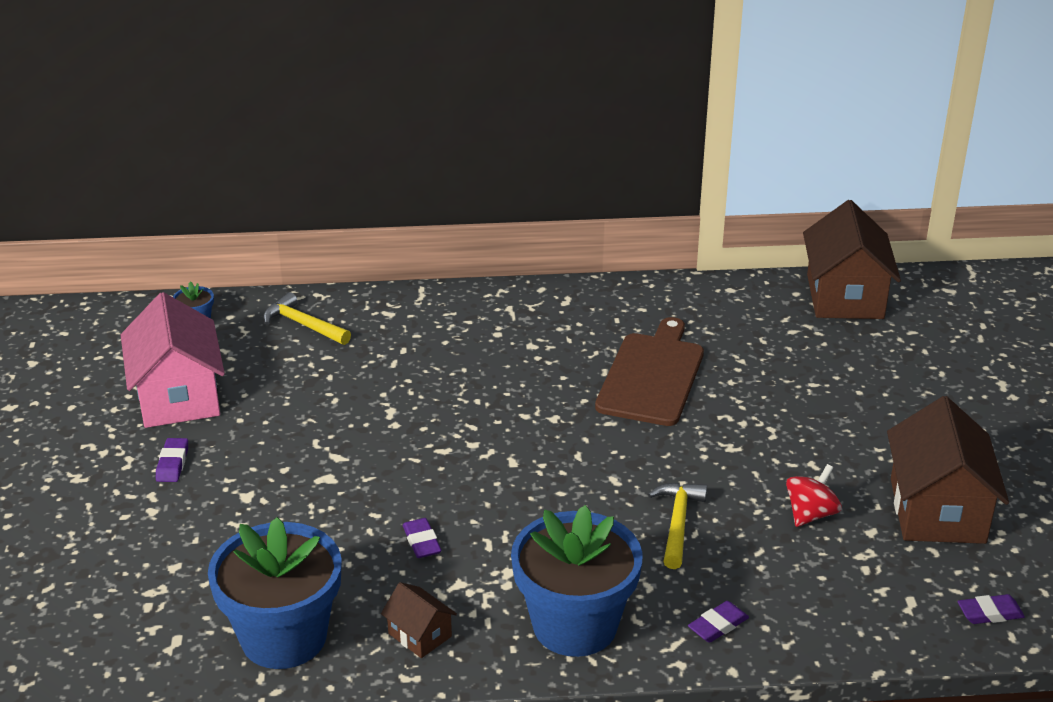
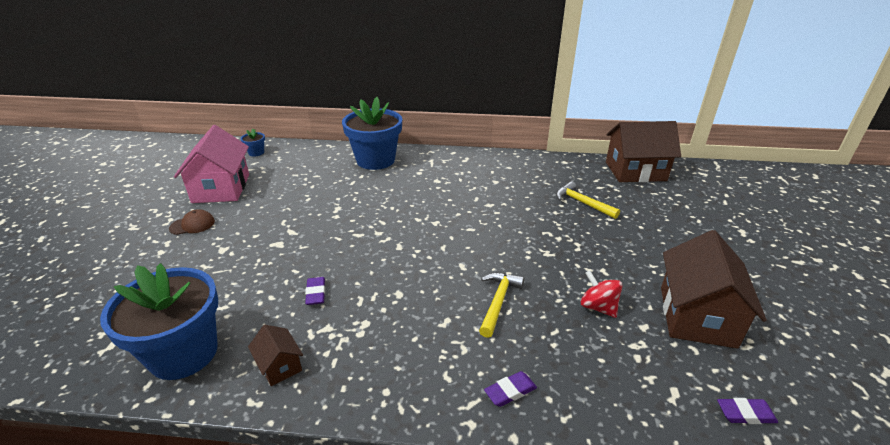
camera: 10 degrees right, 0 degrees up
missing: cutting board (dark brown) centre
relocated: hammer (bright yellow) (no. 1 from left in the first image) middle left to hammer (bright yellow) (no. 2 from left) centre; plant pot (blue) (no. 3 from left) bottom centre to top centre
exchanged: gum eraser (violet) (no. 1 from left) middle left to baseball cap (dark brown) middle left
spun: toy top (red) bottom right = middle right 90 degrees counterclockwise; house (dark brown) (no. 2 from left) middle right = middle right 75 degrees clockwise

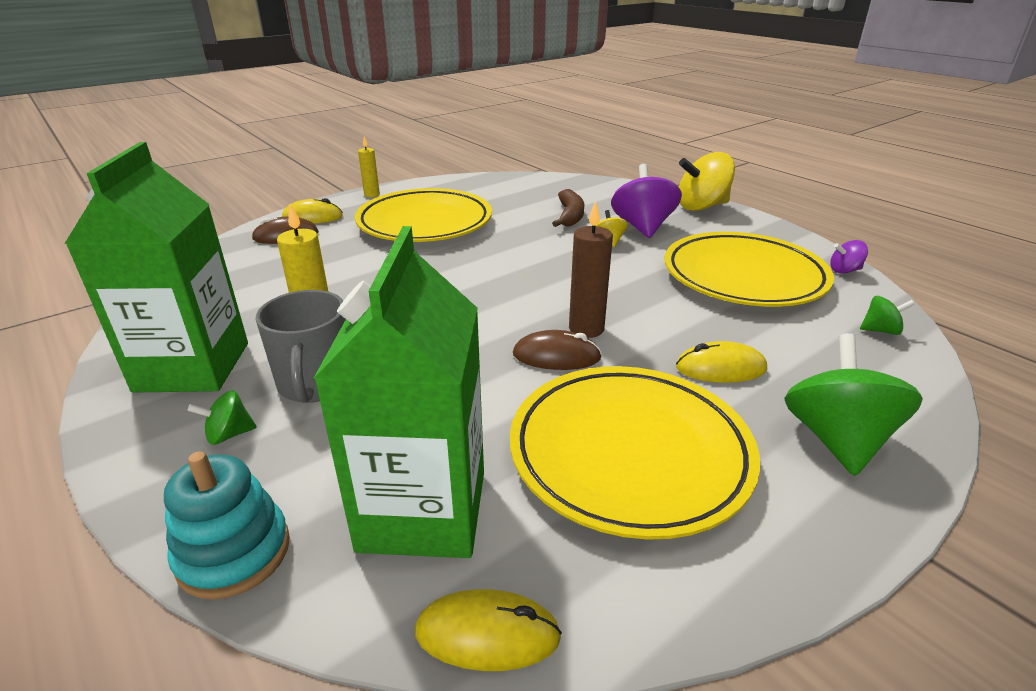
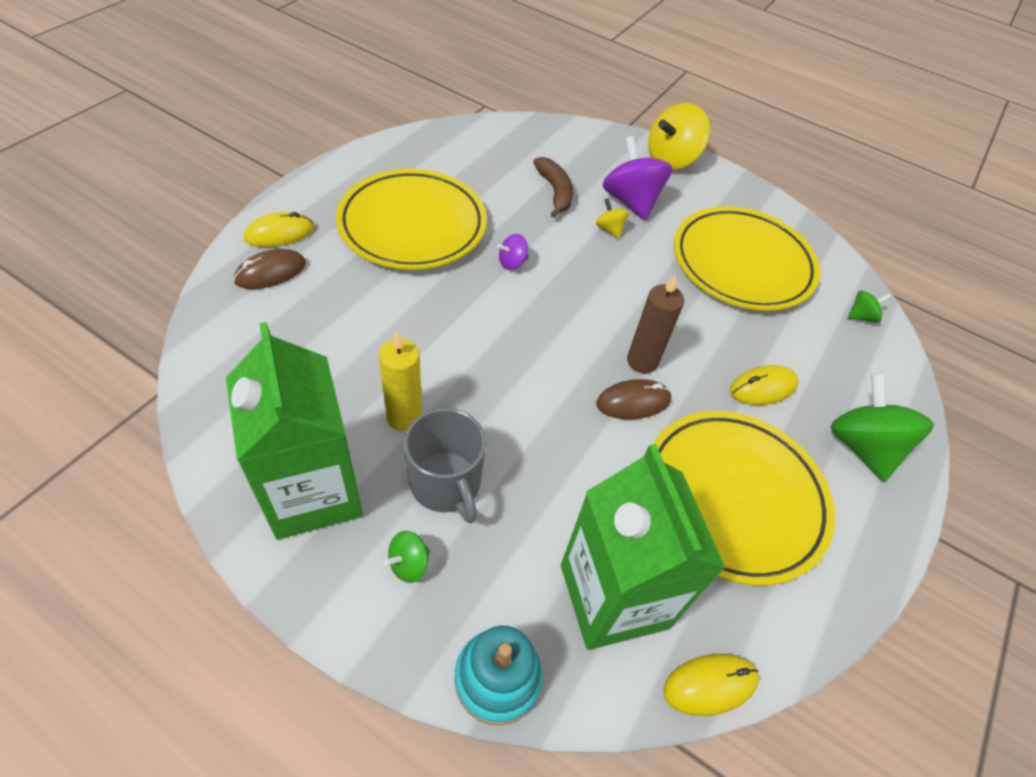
camera: 25 degrees left, 20 degrees up
missing: wax candle (bright yellow) (no. 2 from left) top centre
relocated: toy top (violet) (no. 2 from left in the first image) middle right to toy top (violet) (no. 1 from left) top centre

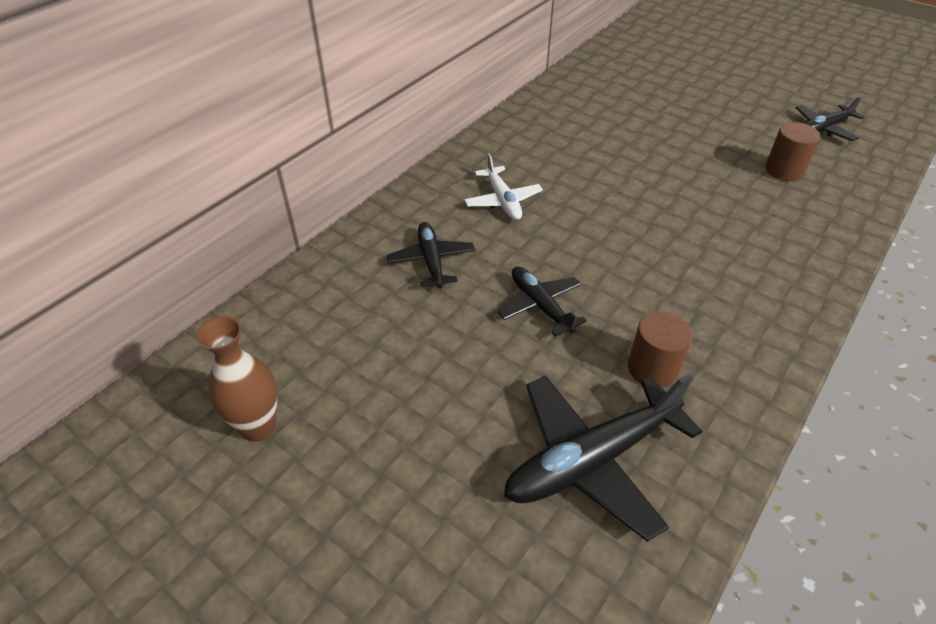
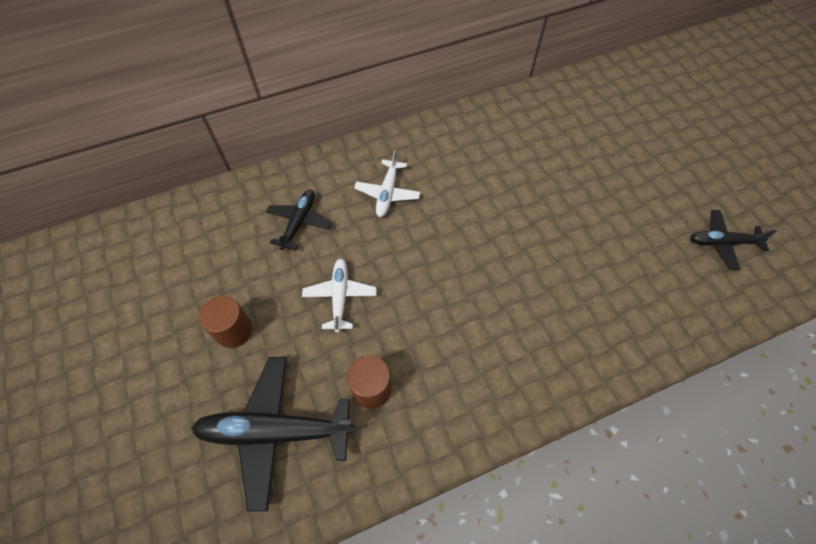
camera: 30 degrees right, 15 degrees up
missing: vase (dark brown) middle left
relocated: cylinder (dark brown) (no. 2 from left in the first image) top right to cylinder (dark brown) (no. 1 from left) middle left
colour: toy plane (jet-black) (no. 2 from left) centre to toy plane (snow-white) (no. 1 from left) centre

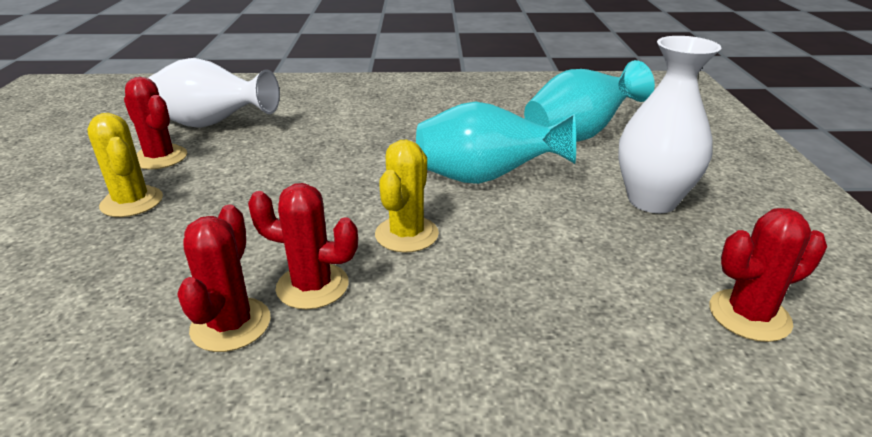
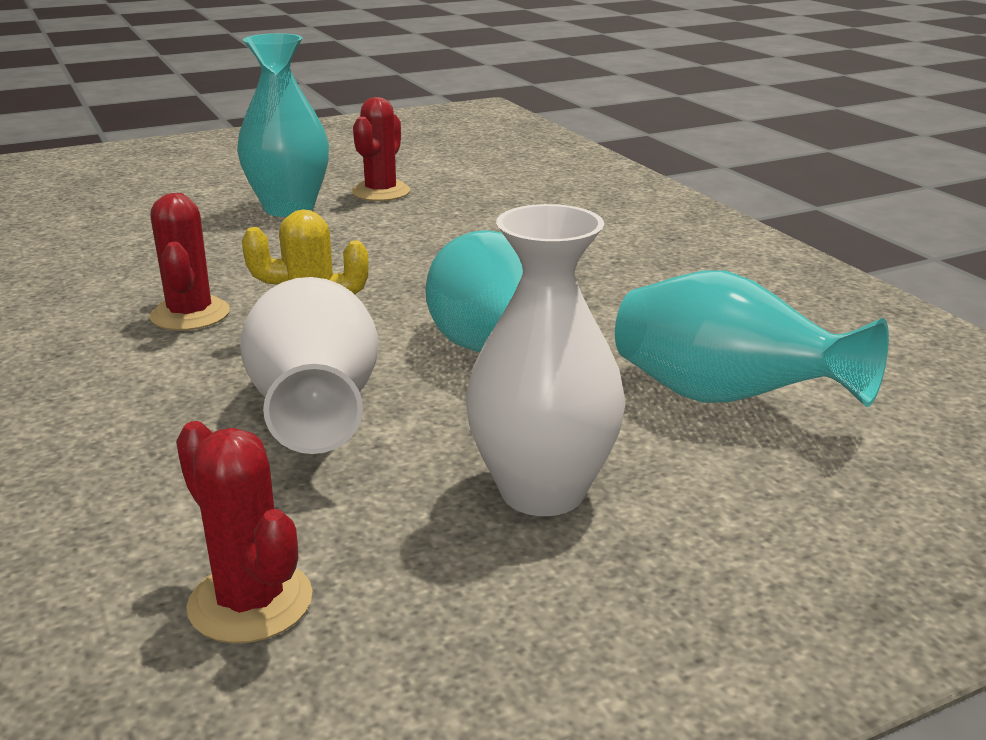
camera: 65 degrees right, 5 degrees down
missing: prickly plant (red) (no. 2 from left) middle left
relocated: vase (snow-white) (no. 1 from left) top left to middle left
exchanged: prickly plant (bright yellow) (no. 1 from left) middle left to vase (turquoise) (no. 1 from left) top left

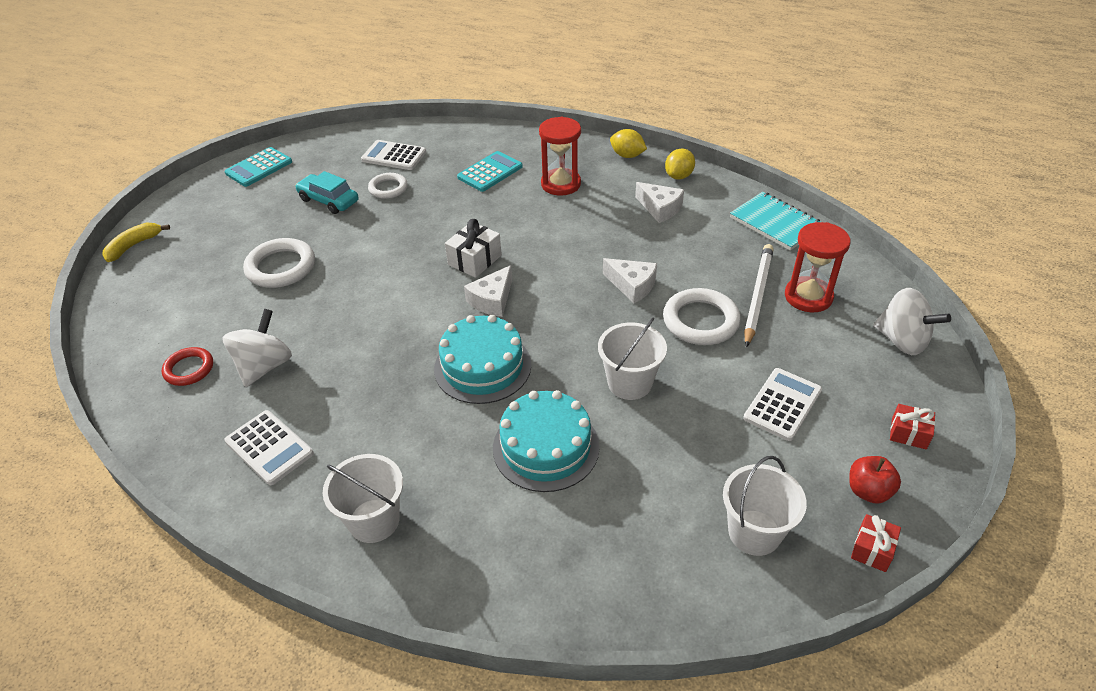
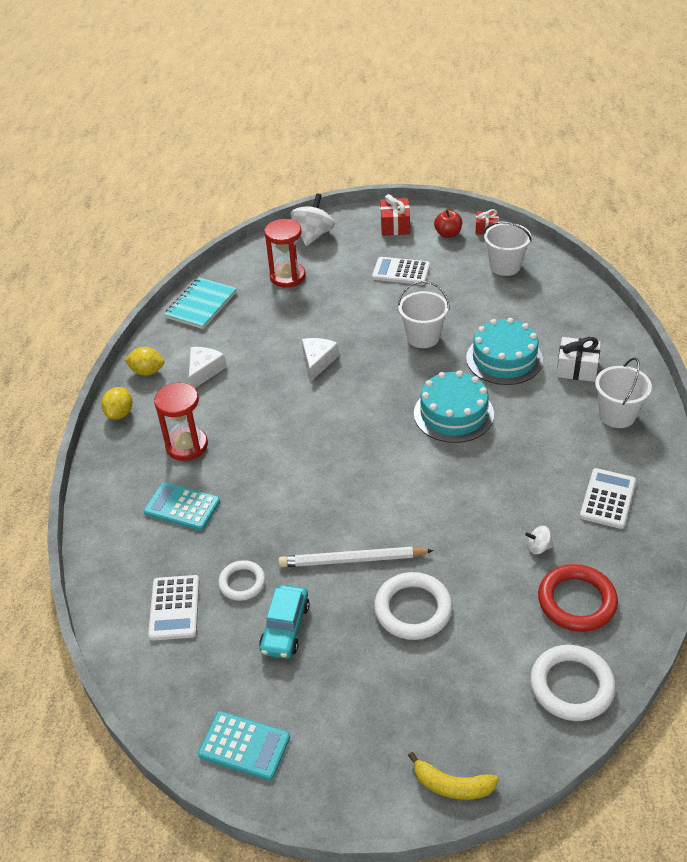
camera: 110 degrees left, 0 degrees up
missing: cheese wedge (snow-white) (no. 1 from left) centre
relocated: gift (snow-white) centre to middle right; torus (snow-white) (no. 3 from left) centre to bottom right; wooden pencil (snow-white) middle right to centre
size: torus (red) middle left = bottom right x1.60; toy top (snow-white) (no. 1 from left in the first image) middle left = middle right x0.48; gift (red) (no. 2 from left in the first image) middle right = top centre x1.50

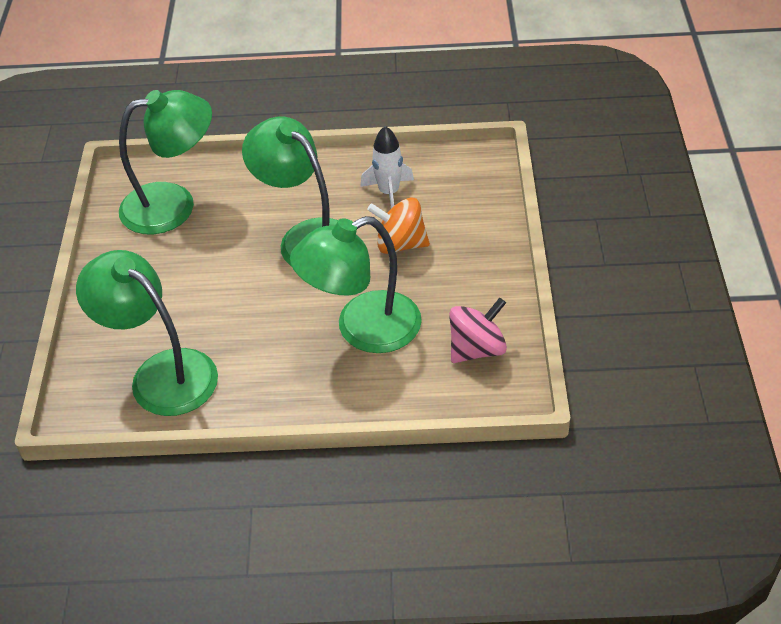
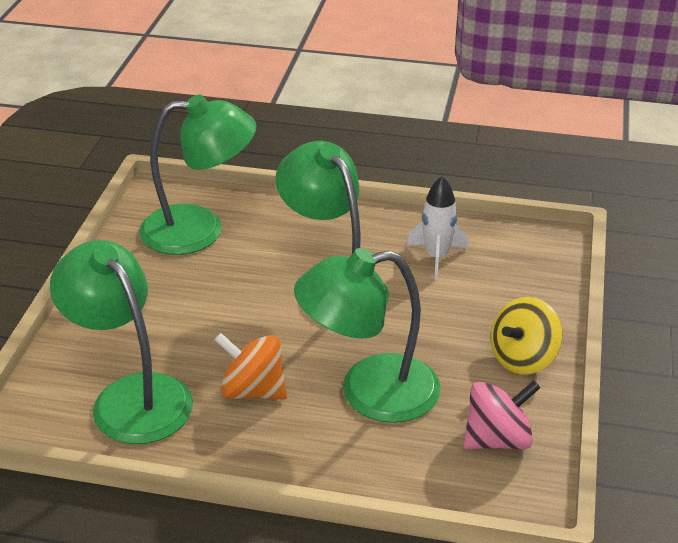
camera: 10 degrees right, 10 degrees down
appeared: toy top (bright yellow) middle right
relocated: toy top (orange) centre to bottom centre

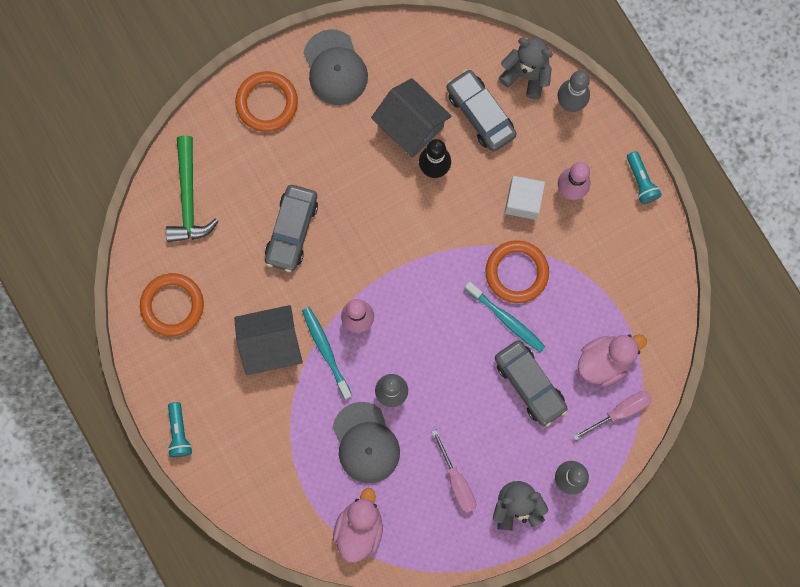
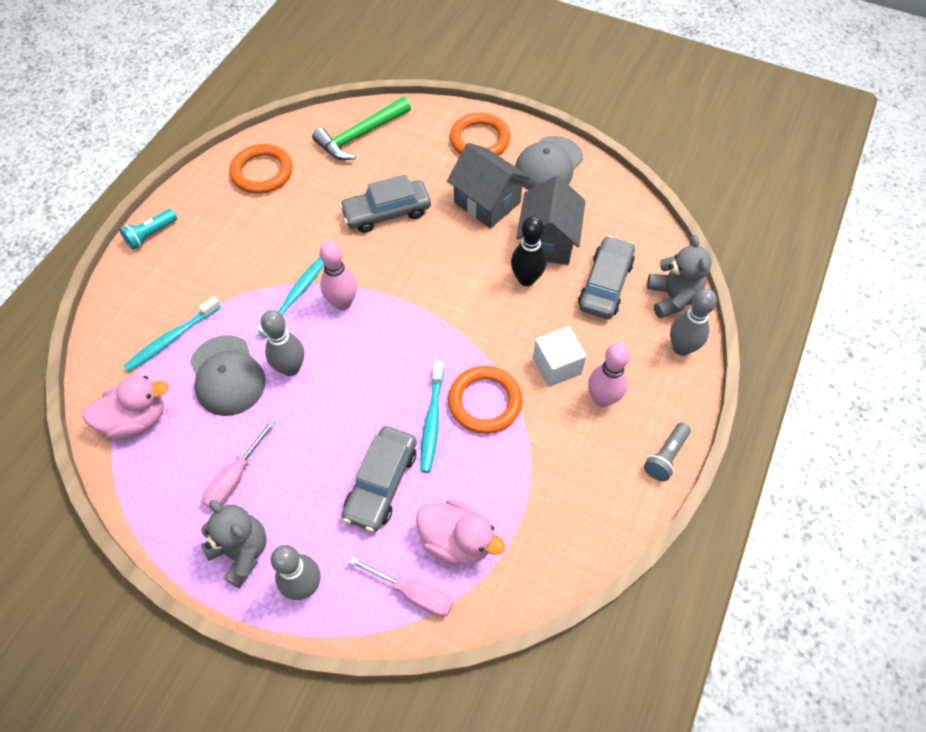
camera: 55 degrees right, 20 degrees down
appeared: toothbrush (turquoise) (no. 1 from left) middle left
relocated: house (ash-grey) (no. 1 from left) centre to top centre
colour: pocket torch (turquoise) (no. 2 from left) top right to pocket torch (ash-grey) middle right
spun: baseball cap (ash-grey) (no. 2 from left in the first image) bottom centre = middle left 60 degrees counterclockwise

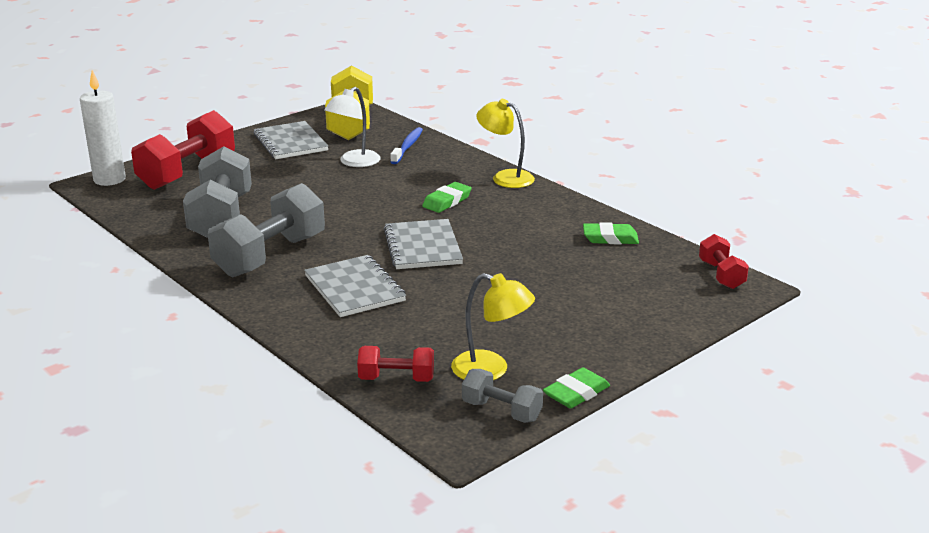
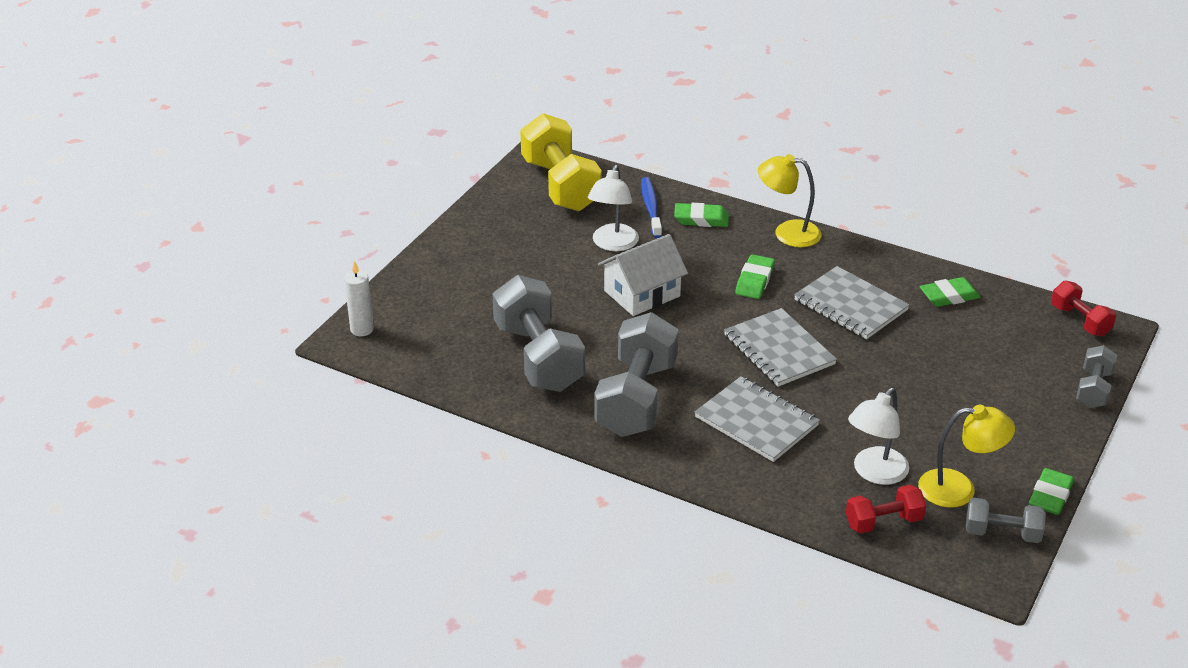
camera: 20 degrees left, 10 degrees up
missing: dumbbell (red) (no. 1 from left) top left
appeared: house (snow-white) centre; gum eraser (green) (no. 1 from left) top centre; reading lamp (snow-white) (no. 2 from left) middle right; dumbbell (ash-grey) (no. 4 from left) middle right
relocated: exercise book (ash-grey) (no. 1 from left in the first image) top left to exercise book (ash-grey) (no. 3 from left) middle right
size: wax candle (snow-white) top left = middle left x0.62

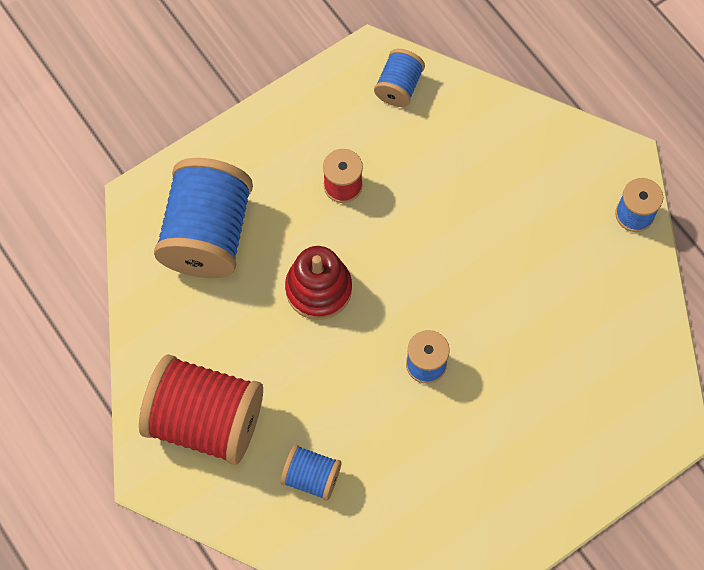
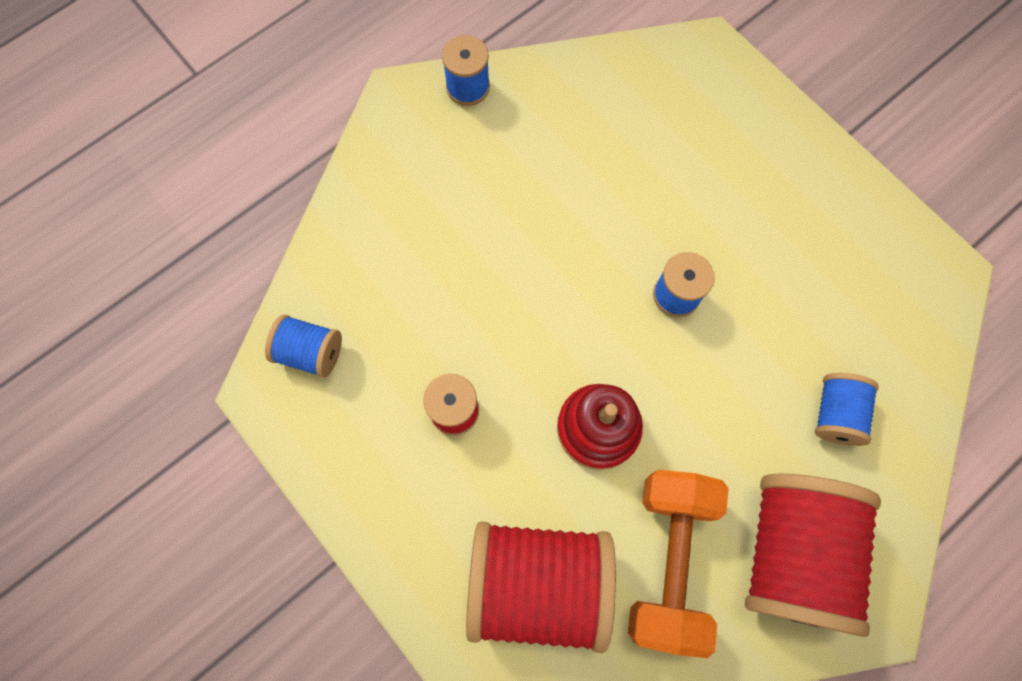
camera: 95 degrees left, 5 degrees up
appeared: dumbbell (orange) bottom centre
colour: spool (blue) (no. 1 from left) middle left to spool (red) (no. 2 from left) bottom centre

